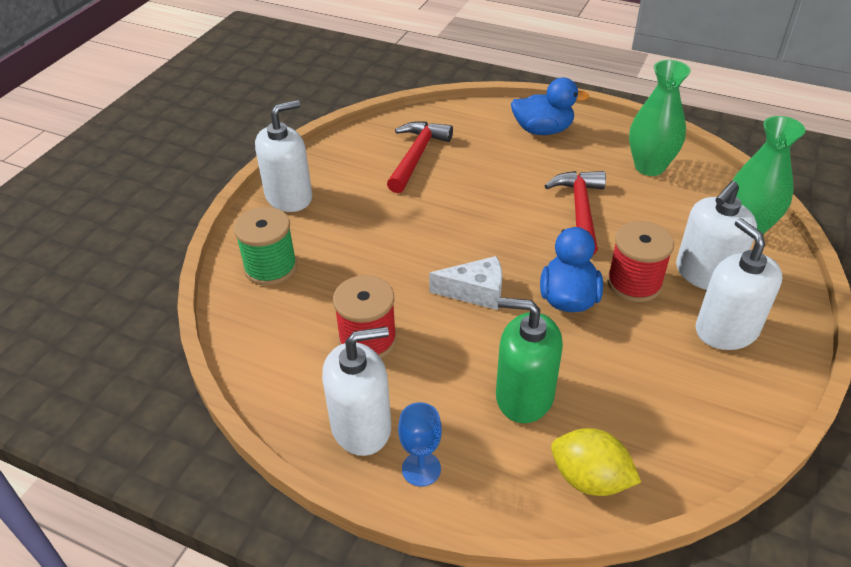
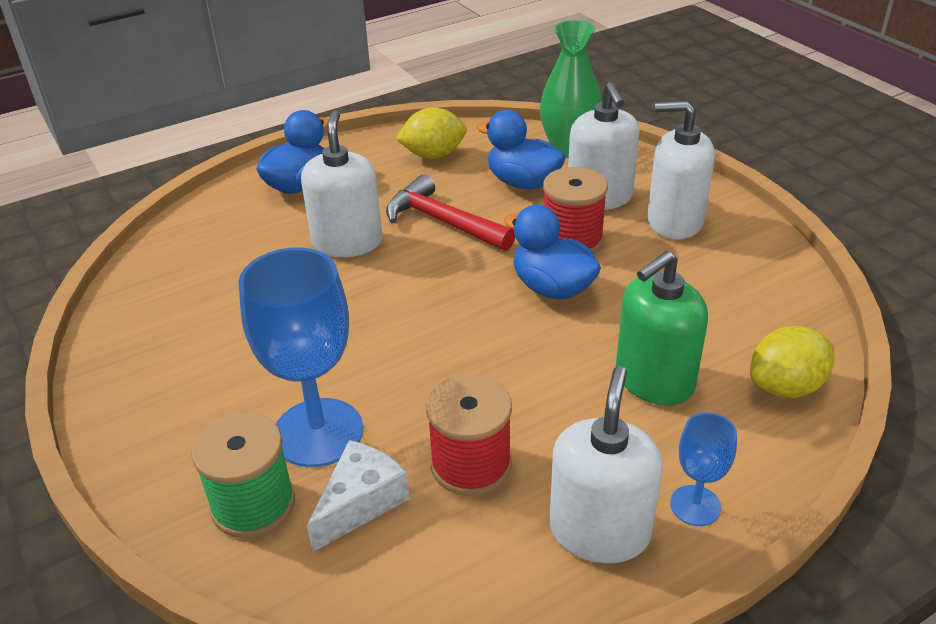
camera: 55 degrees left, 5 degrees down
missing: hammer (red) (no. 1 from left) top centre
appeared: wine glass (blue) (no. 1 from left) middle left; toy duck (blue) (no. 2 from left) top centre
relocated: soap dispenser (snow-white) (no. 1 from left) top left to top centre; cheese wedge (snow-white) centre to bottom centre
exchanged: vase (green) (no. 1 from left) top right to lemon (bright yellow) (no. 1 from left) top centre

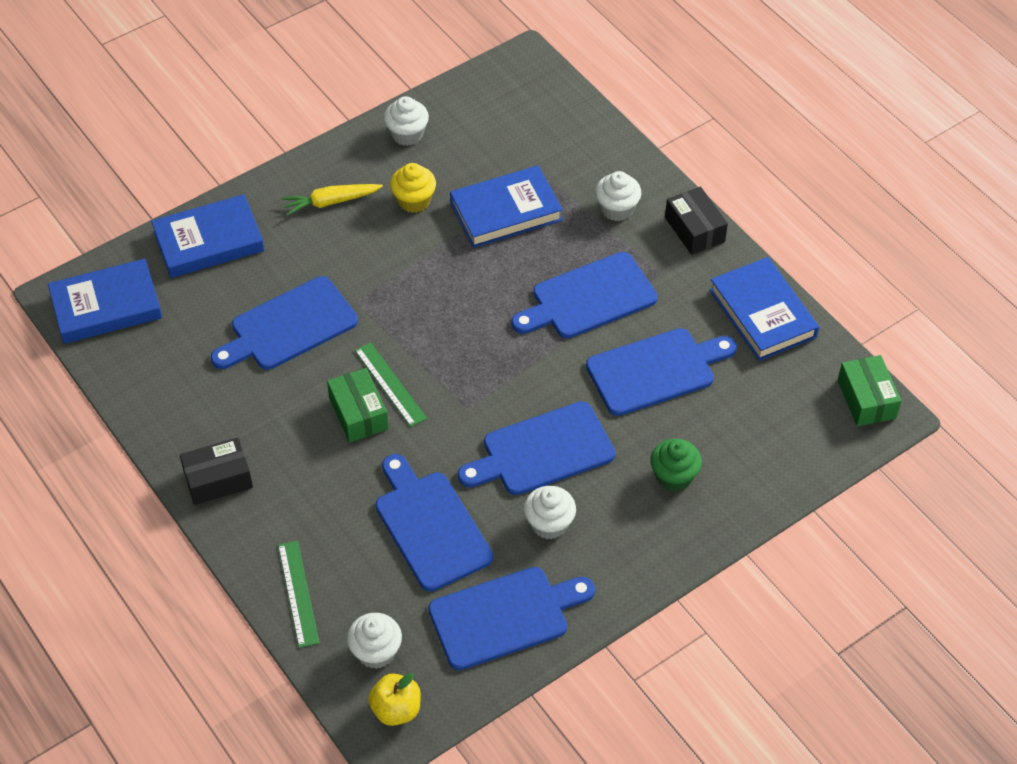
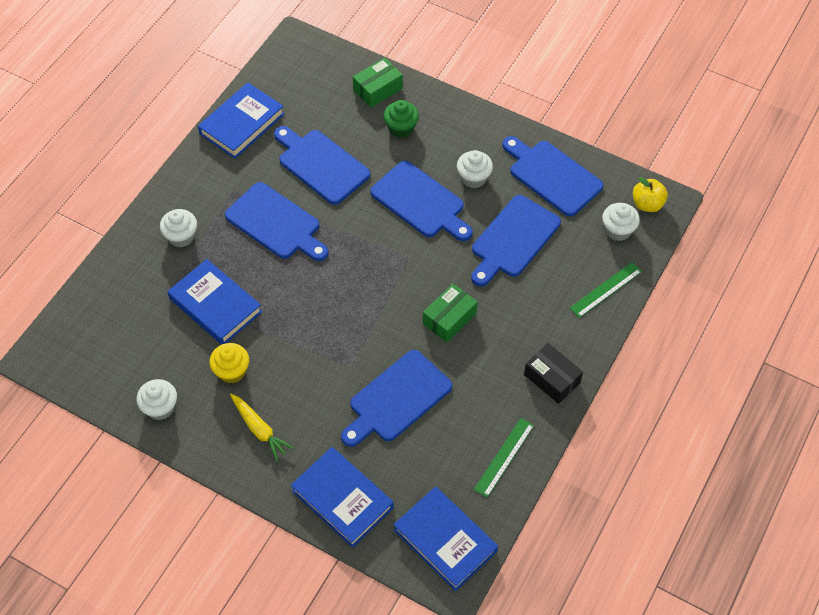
camera: 115 degrees left, 5 degrees up
missing: box (jet-black) (no. 2 from left) top right
relocated: measuring stick (green) (no. 2 from left in the first image) centre to measuring stick (green) (no. 1 from left) bottom centre; box (green) (no. 2 from left in the first image) middle right to box (green) (no. 1 from left) top centre
spun: cutting board (blue) (no. 1 from left in the first image) middle left = centre 105 degrees clockwise

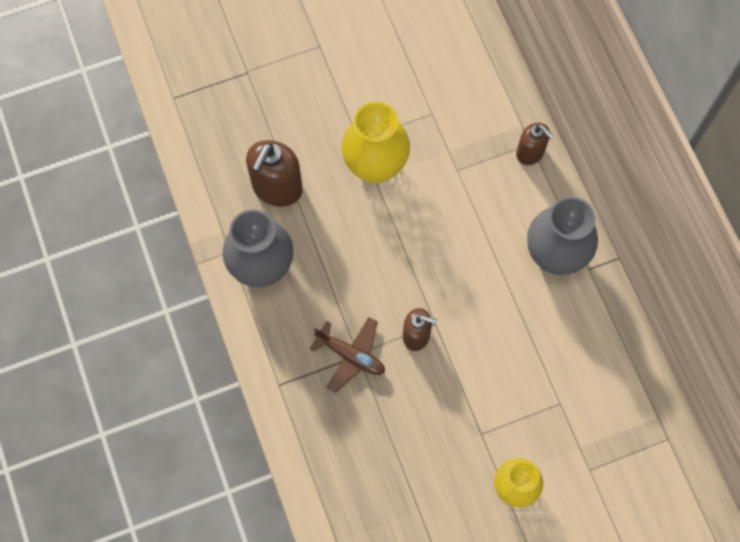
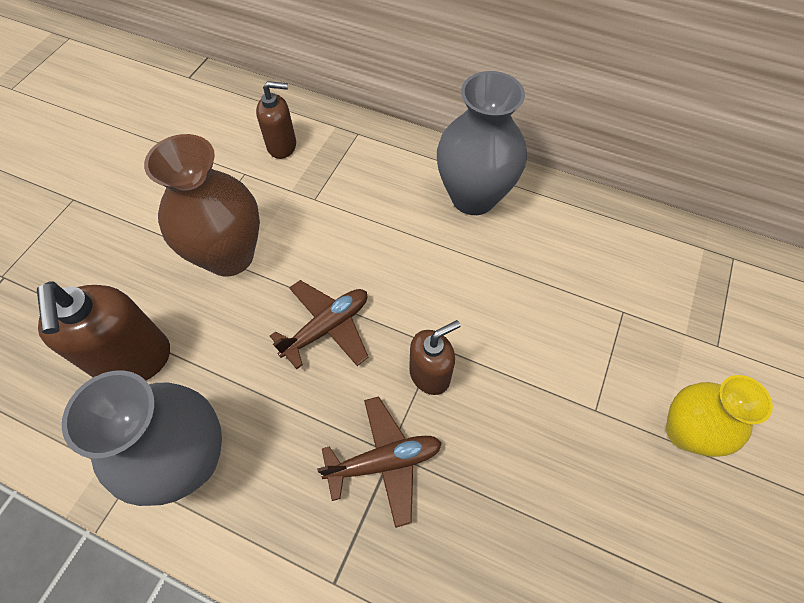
camera: 45 degrees left, 10 degrees down
appeared: toy plane (dark brown) (no. 1 from left) centre
relocated: soap dispenser (dark brown) (no. 3 from left in the first image) top right to soap dispenser (dark brown) (no. 2 from left) top centre
colour: vase (bright yellow) (no. 1 from left) top centre to vase (dark brown) middle left

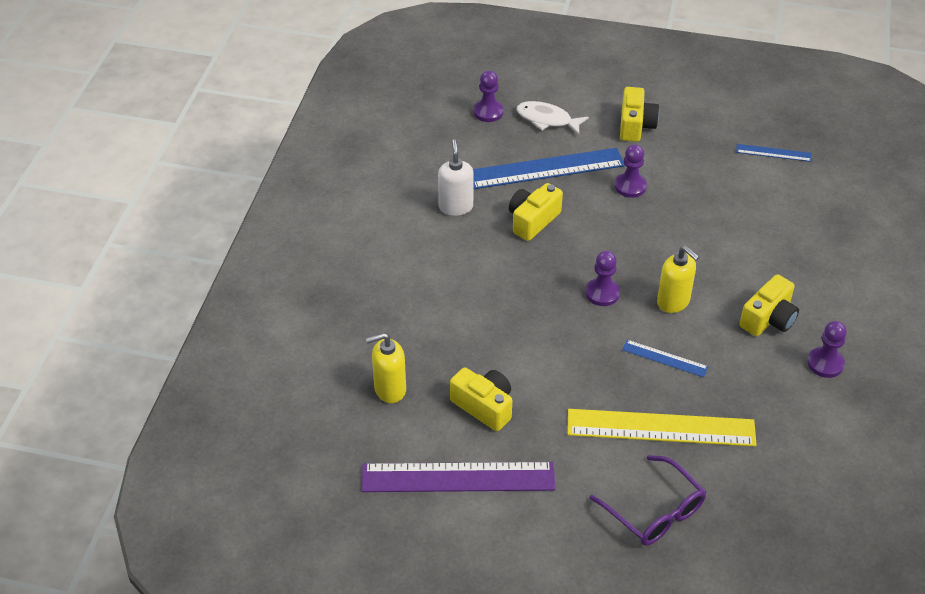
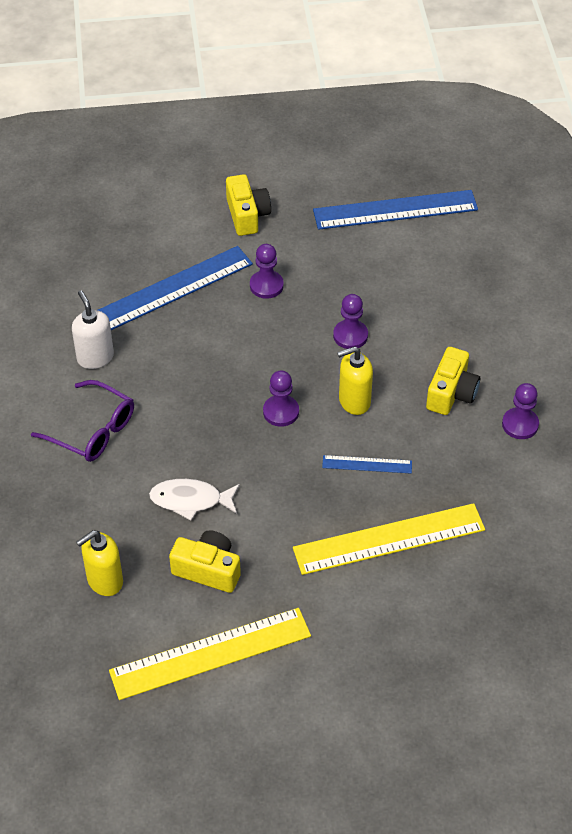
camera: 20 degrees left, 5 degrees up
missing: camera (bright yellow) (no. 2 from left) centre
relocated: game pawn (violet) (no. 1 from left in the first image) top centre to game pawn (violet) (no. 3 from left) centre; toy fish (snow-white) top centre to centre; glasses (violet) bottom right to middle left
colour: measuring stick (violet) bottom centre to measuring stick (bright yellow) (no. 1 from left) bottom centre
spun: soap dispenser (bright yellow) (no. 2 from left) middle right = centre 135 degrees clockwise
size: measuring stick (blue) (no. 3 from left) top right = top right x2.08

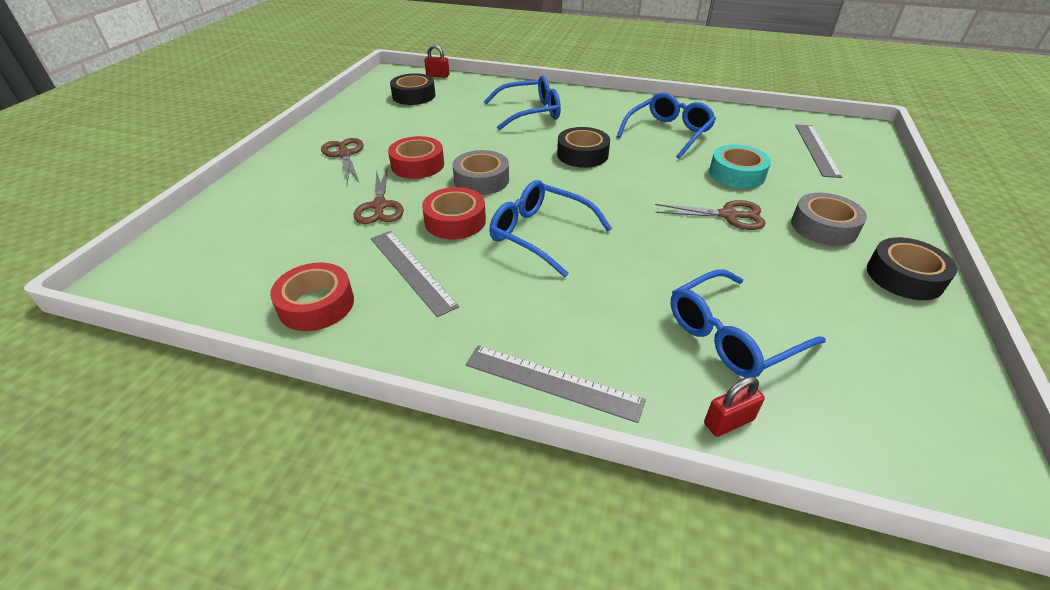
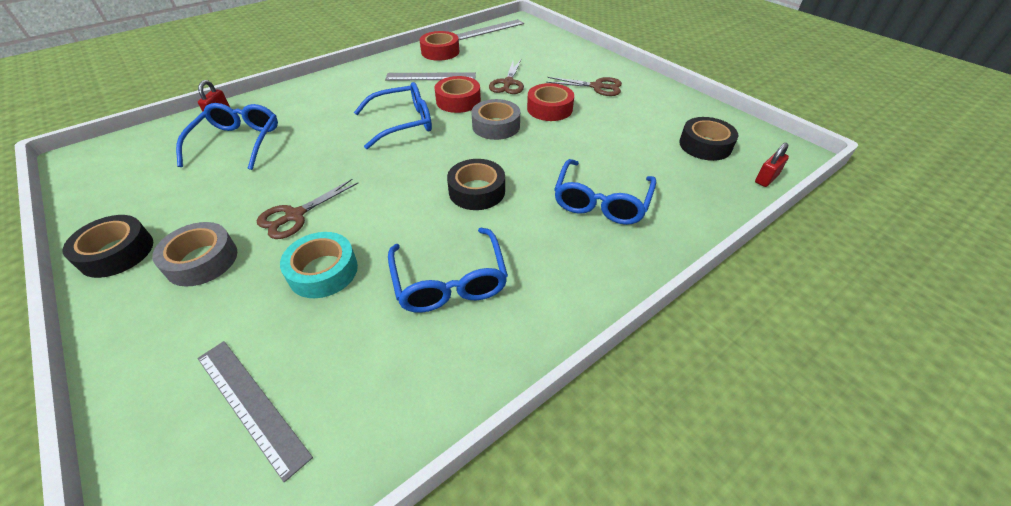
camera: 125 degrees right, 5 degrees up
relocated: measuring stick (ash-grey) (no. 2 from left in the first image) centre to measuring stick (ash-grey) (no. 3 from left) top centre
spun: scissors (dark brown) (no. 2 from left) top centre = top centre 105 degrees counterclockwise

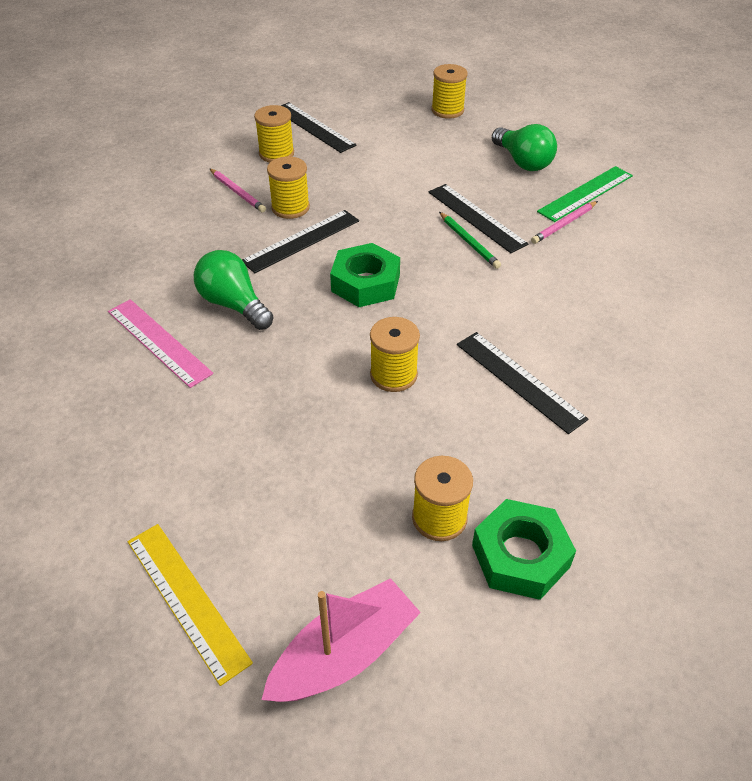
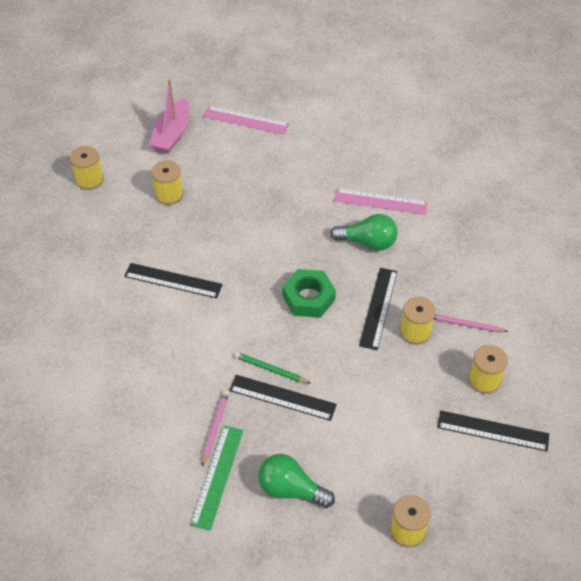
camera: 145 degrees right, 5 degrees up
missing: nut (green) (no. 2 from left) bottom right
relocated: spool (bright yellow) (no. 3 from left in the first image) centre to spool (bright yellow) (no. 1 from left) top left
colour: measuring stick (bright yellow) bottom left to measuring stick (rosy) (no. 1 from left) top centre

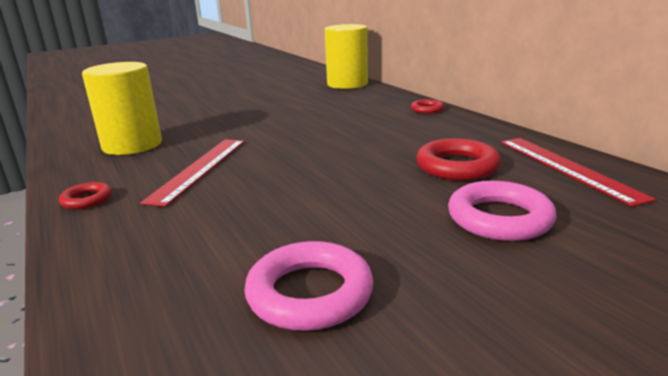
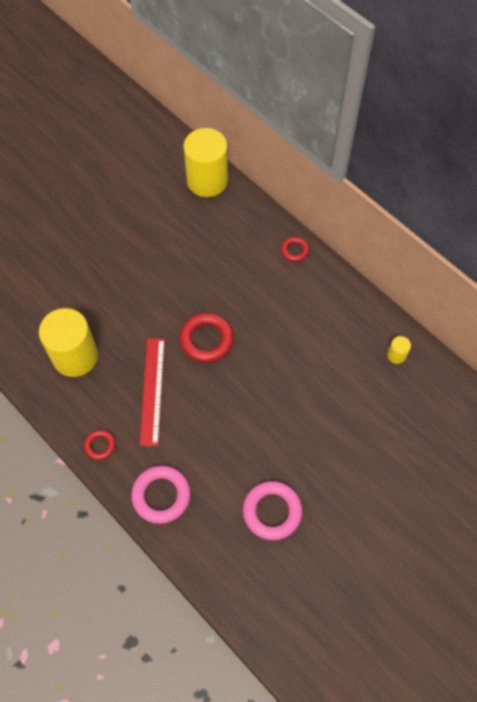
camera: 15 degrees left, 40 degrees up
relocated: torus (red) (no. 3 from left in the first image) middle right to torus (red) (no. 2 from left) centre; torus (rosy) (no. 2 from left in the first image) middle right to torus (rosy) (no. 1 from left) bottom centre
exchanged: measuring stick (red) (no. 2 from left) middle right to cylinder (bright yellow) (no. 3 from left) middle right

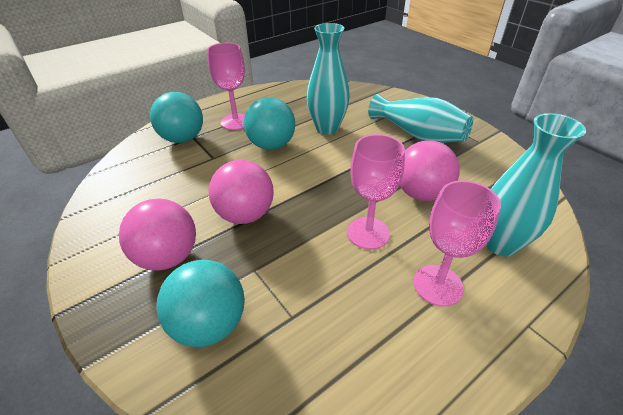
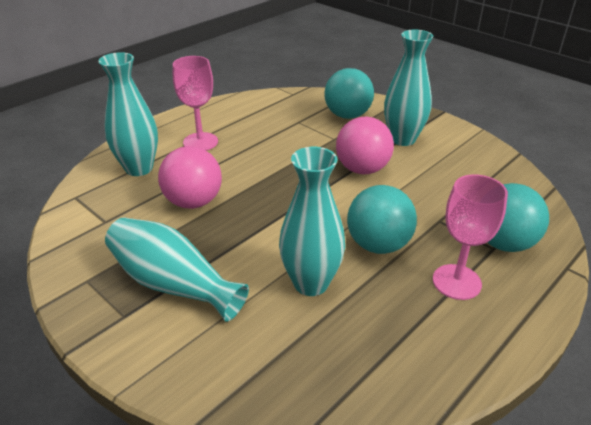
camera: 170 degrees right, 5 degrees down
missing: wine glass (rosy) (no. 2 from left) centre
exchanged: ball (rosy) (no. 1 from left) middle left to vase (turquoise) (no. 4 from left) top right

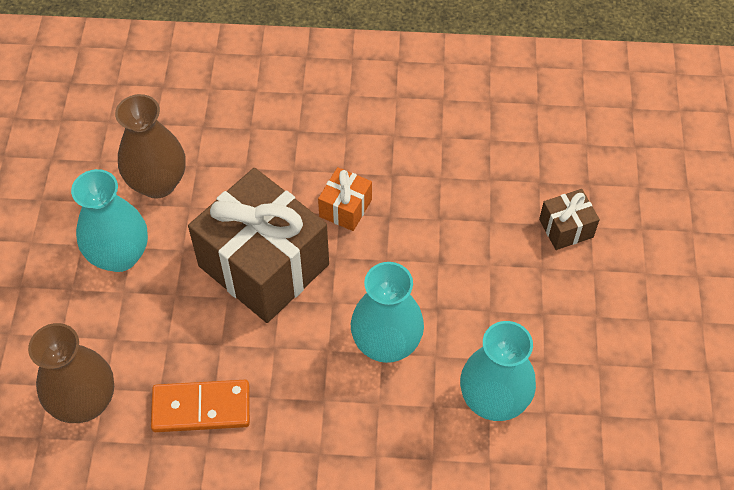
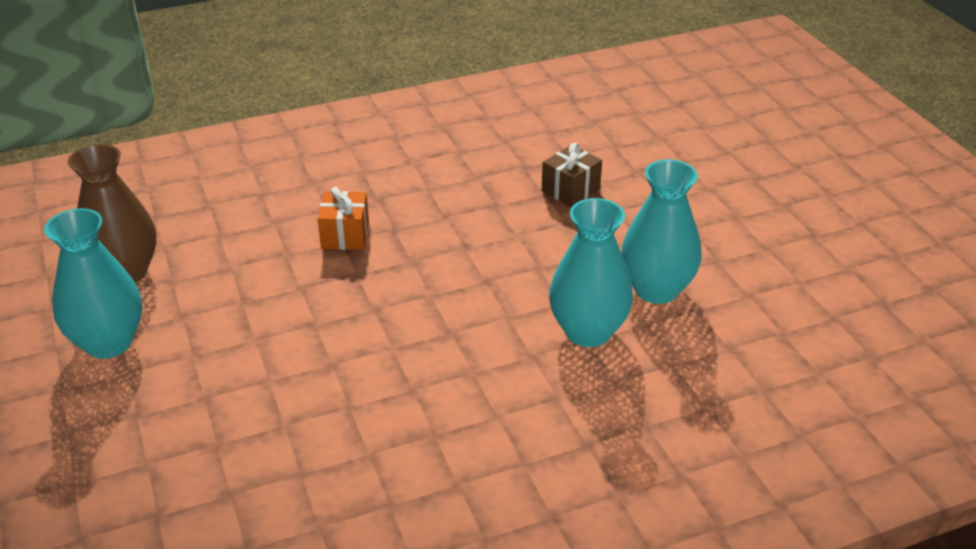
camera: 25 degrees left, 20 degrees down
missing: vase (dark brown) (no. 1 from left) bottom left; domino tile (orange) bottom left; gift (dark brown) (no. 1 from left) centre
relocated: vase (turquoise) (no. 2 from left in the first image) centre to vase (turquoise) (no. 3 from left) middle right

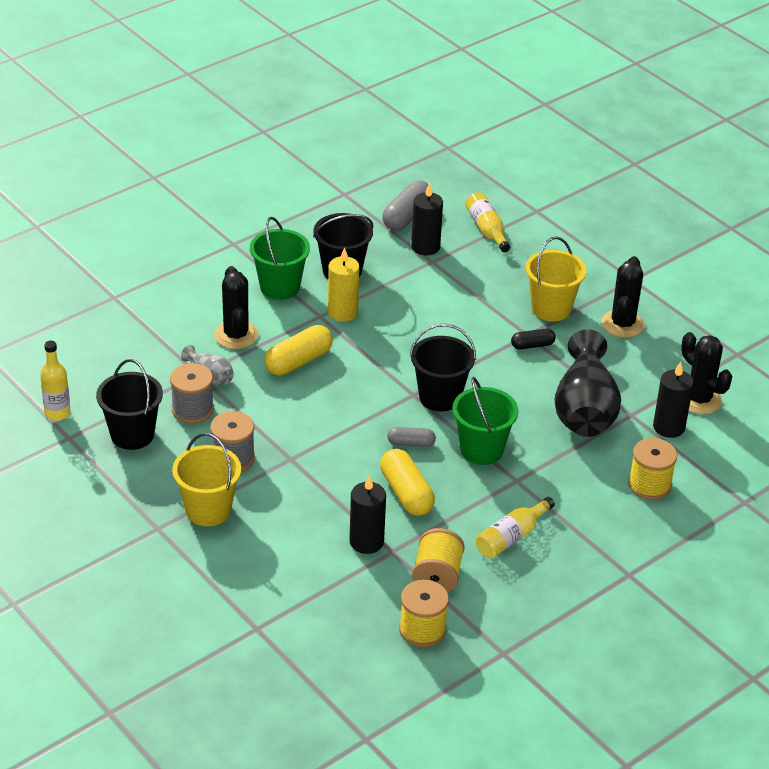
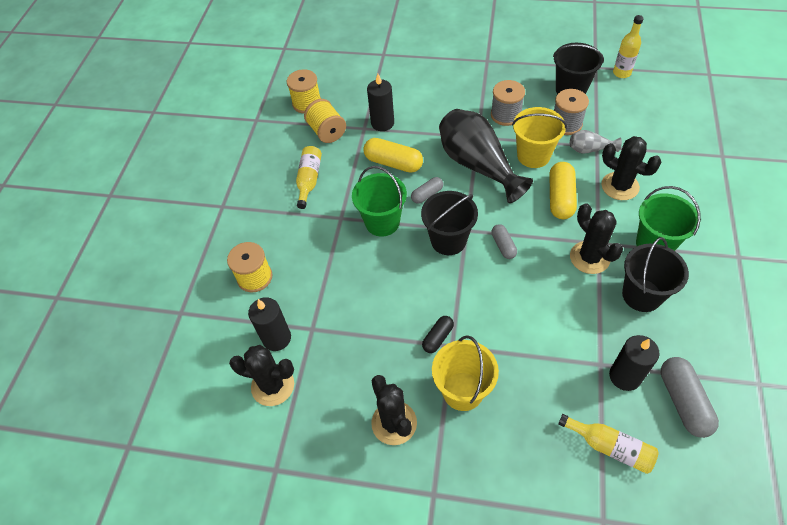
camera: 145 degrees right, 15 degrees up
appeared: capsule (ash-grey) (no. 2 from left) centre
relocated: bucket (bright yellow) (no. 1 from left in the first image) middle left to bucket (bright yellow) (no. 2 from left) top right; vase (jet-black) middle right to top centre
exchanged: wax candle (bright yellow) centre to prickly plant (jet-black) (no. 3 from left) middle right

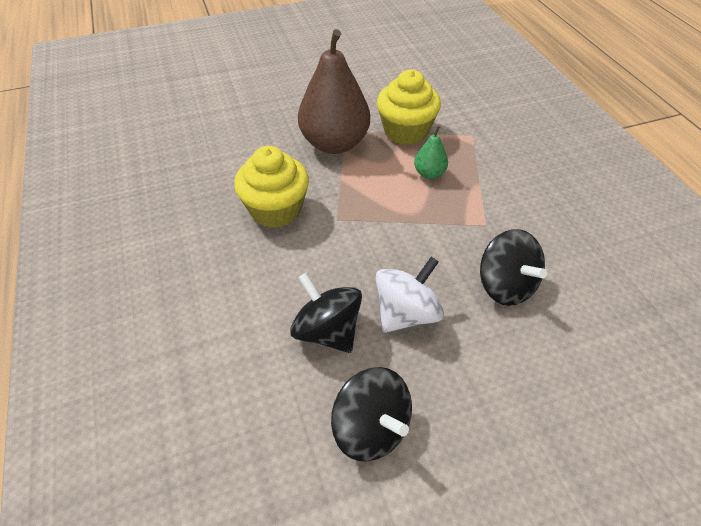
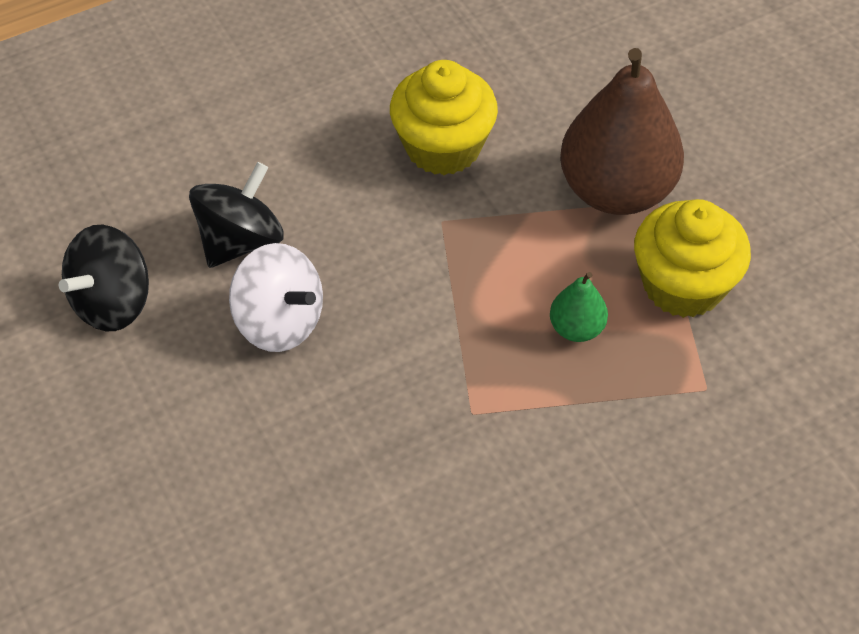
camera: 80 degrees right, 5 degrees up
missing: toy top (jet-black) (no. 3 from left) middle right

